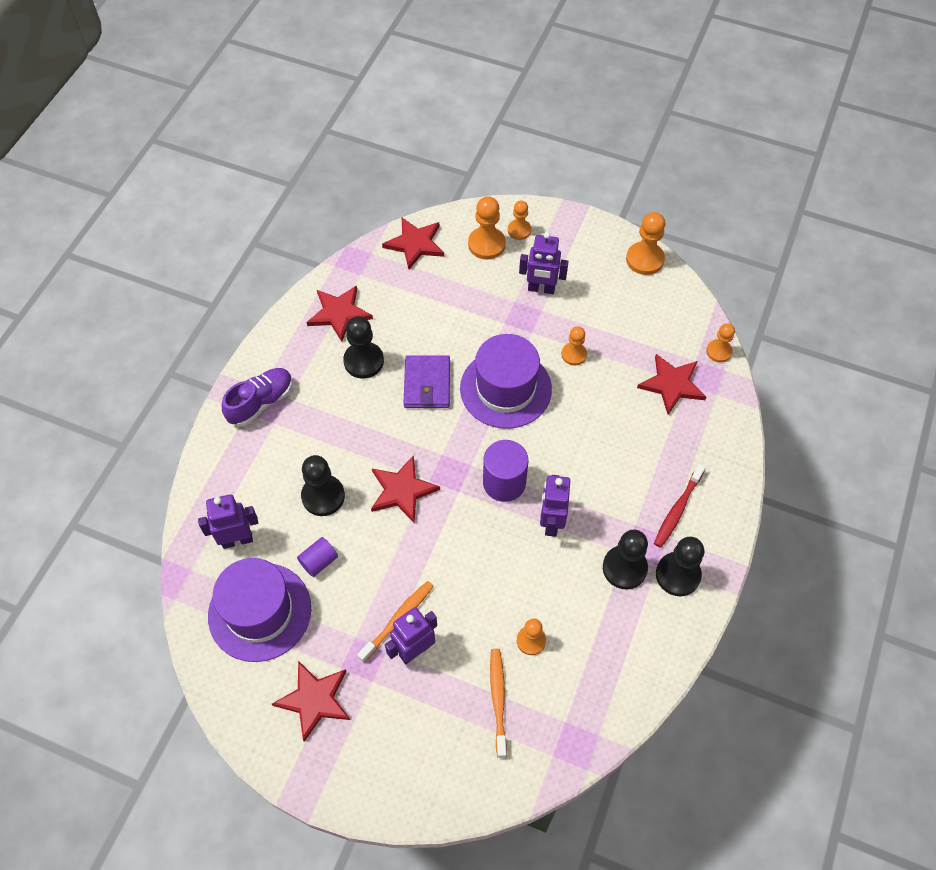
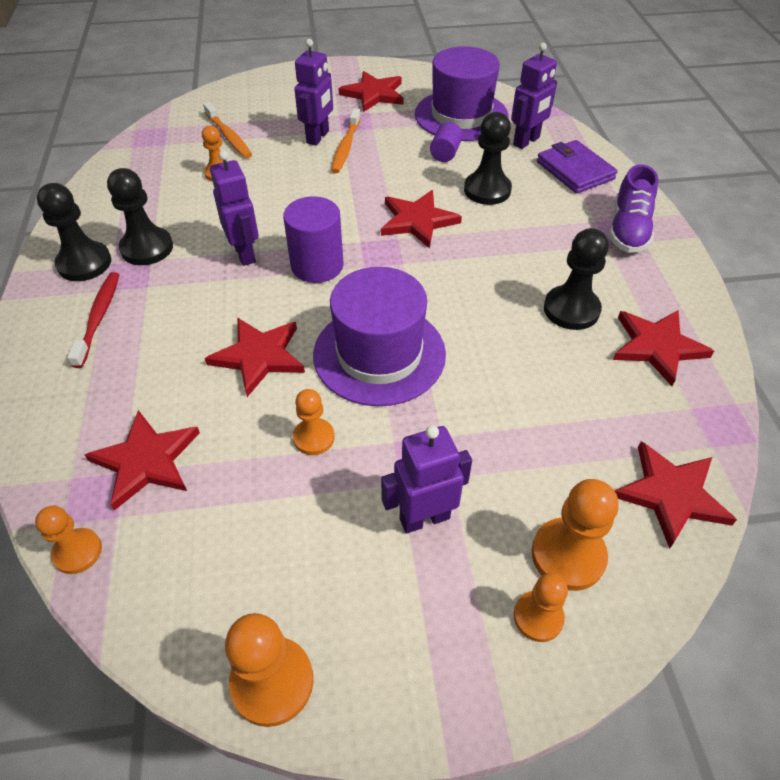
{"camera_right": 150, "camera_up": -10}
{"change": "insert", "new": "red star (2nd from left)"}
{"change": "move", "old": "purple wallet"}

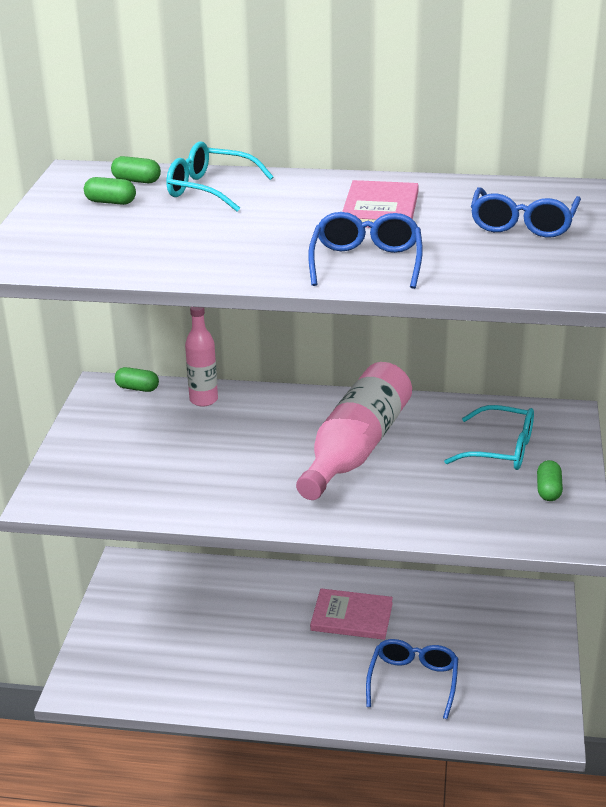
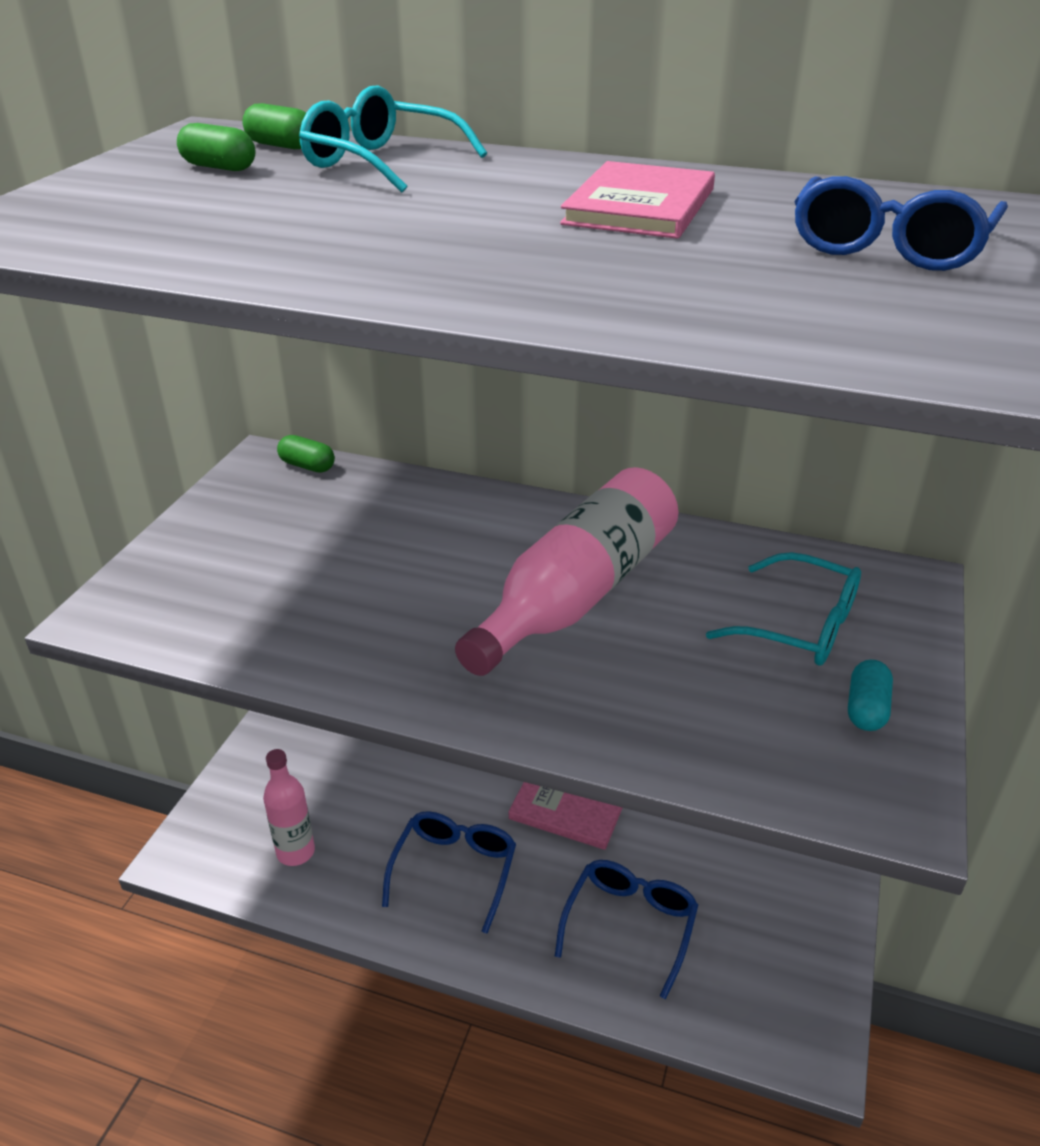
{"camera_right": 10, "camera_up": 5}
{"change": "move", "old": "pink bottle (1st from left)"}
{"change": "move", "old": "blue glasses (1st from left)"}
{"change": "recolor", "old": "green capsule (4th from left)", "new": "turquoise capsule"}

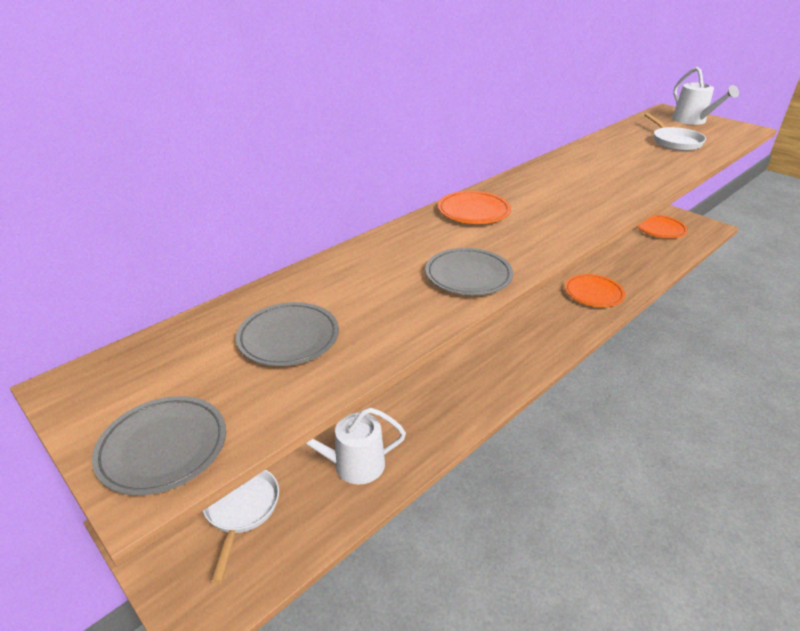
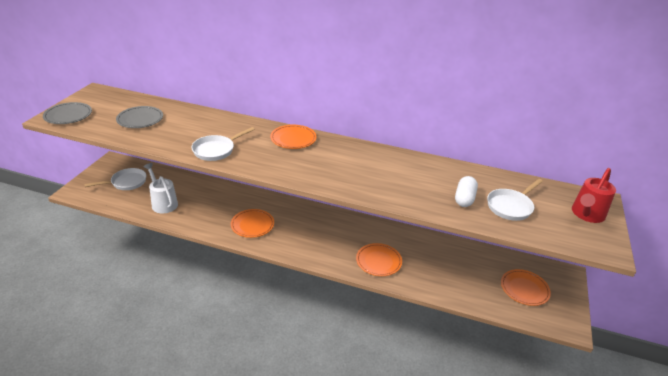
{"camera_right": 60, "camera_up": 0}
{"change": "insert", "new": "orange plate (1st from left)"}
{"change": "insert", "new": "white capsule"}
{"change": "replace", "old": "grey plate (3rd from left)", "new": "white pan (2nd from left)"}
{"change": "recolor", "old": "white watering can (2nd from left)", "new": "red watering can"}

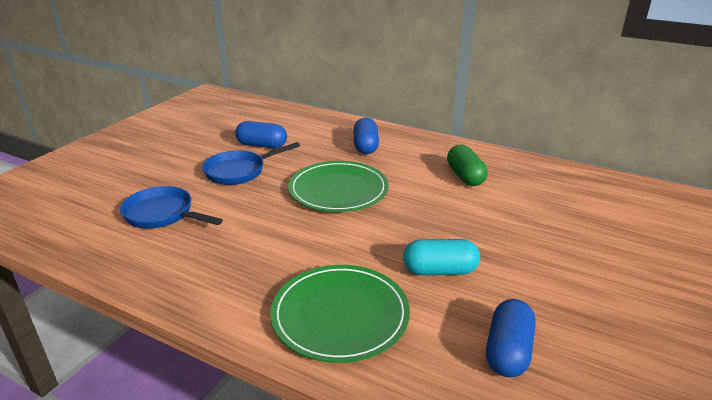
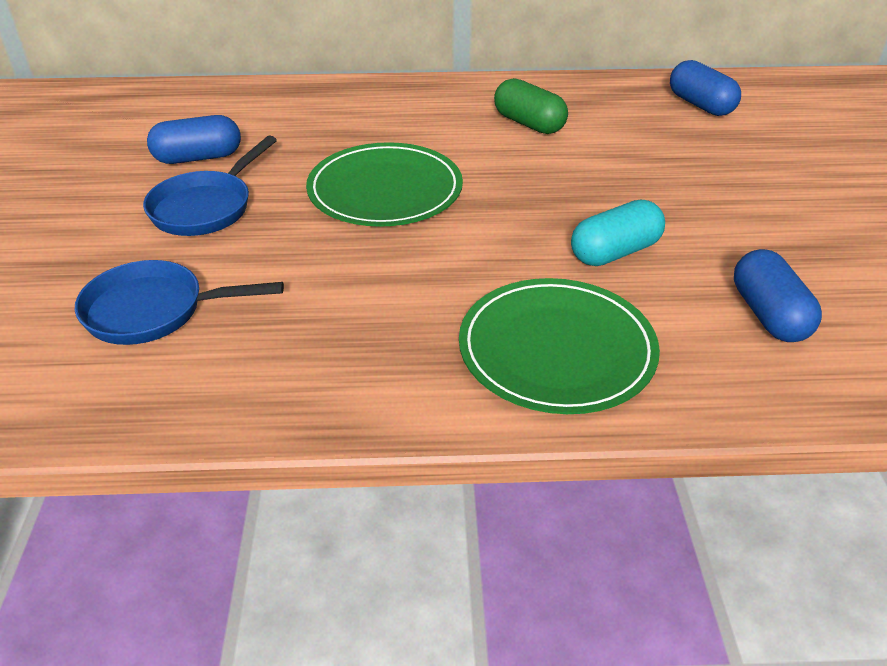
{"camera_right": -30, "camera_up": 10}
{"change": "move", "old": "blue capsule (2nd from left)"}

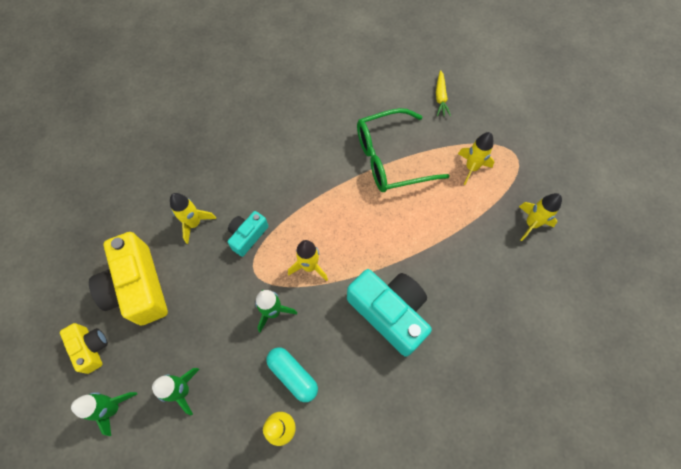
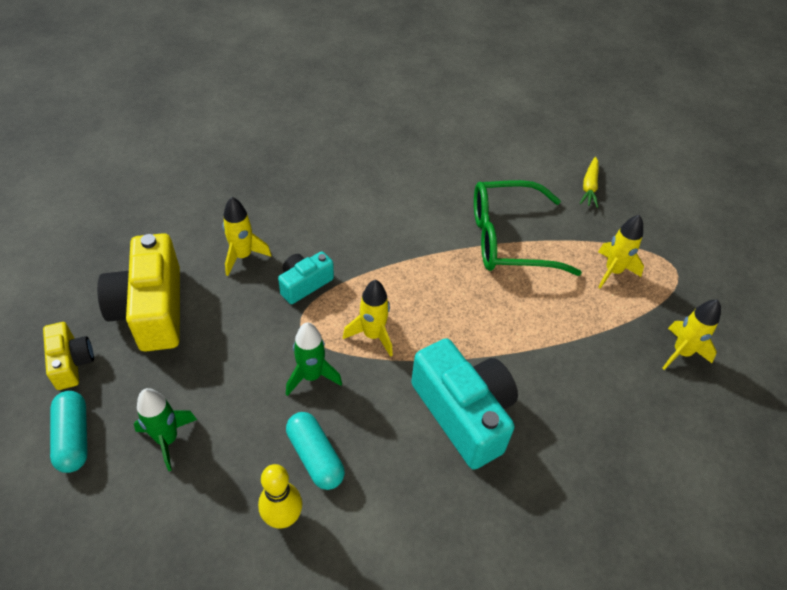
{"camera_right": 10, "camera_up": -15}
{"change": "replace", "old": "green rocket (1st from left)", "new": "turquoise capsule (1st from left)"}

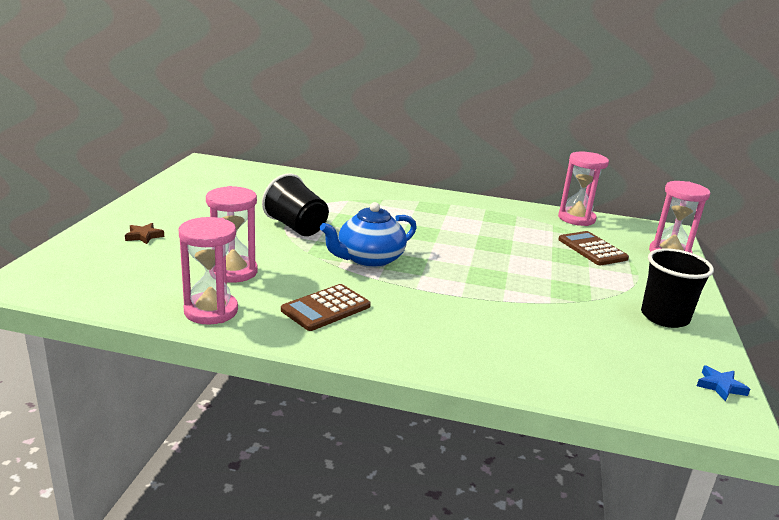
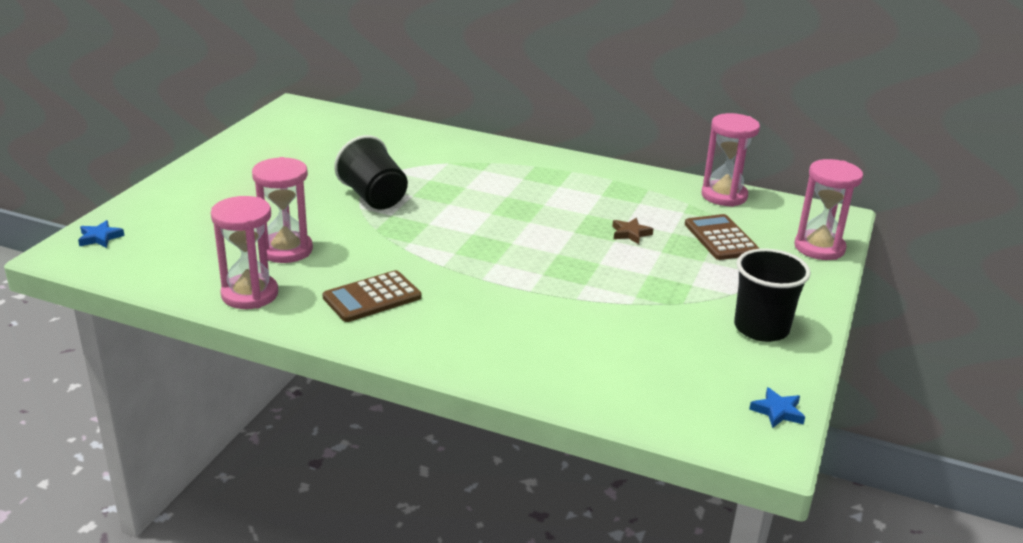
{"camera_right": 10, "camera_up": 5}
{"change": "delete", "old": "blue teapot"}
{"change": "insert", "new": "blue star (1st from left)"}
{"change": "move", "old": "brown star"}

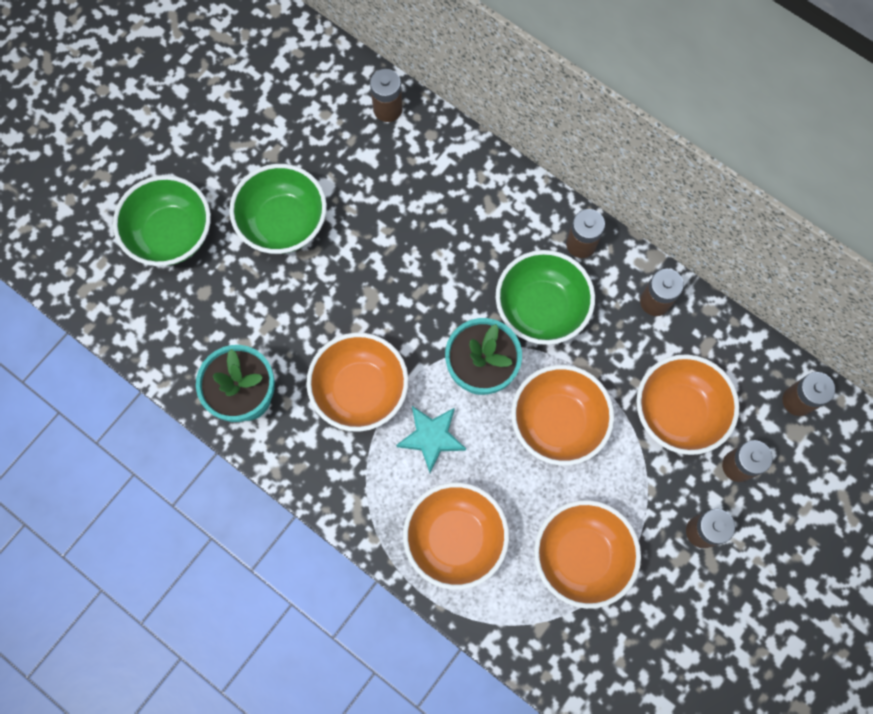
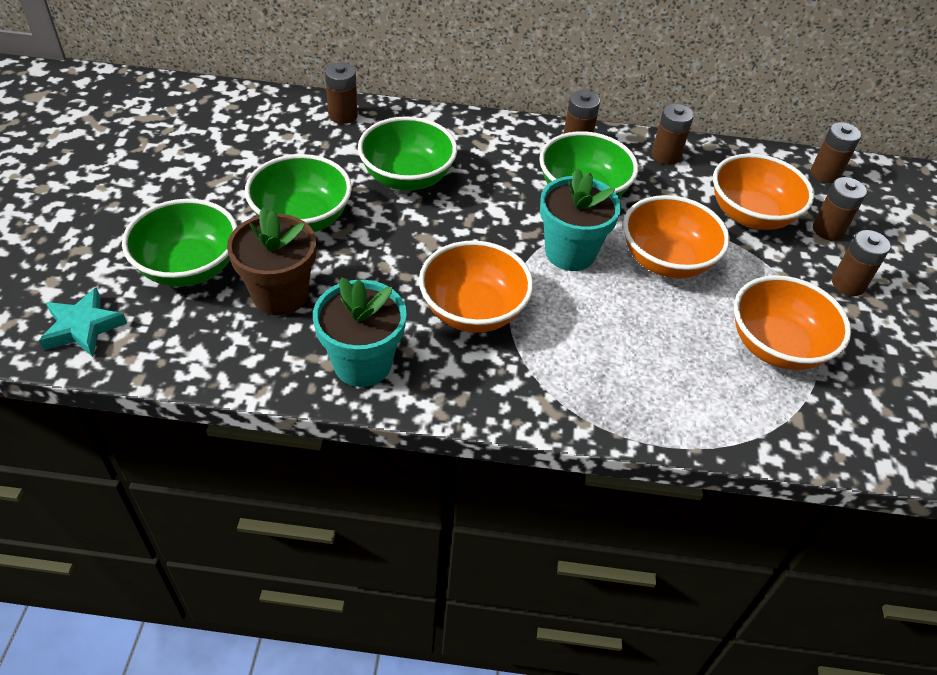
{"camera_right": -35, "camera_up": -25}
{"change": "delete", "old": "orange bowl (2nd from left)"}
{"change": "insert", "new": "brown flower pot"}
{"change": "insert", "new": "green bowl (3rd from left)"}
{"change": "move", "old": "turquoise star"}

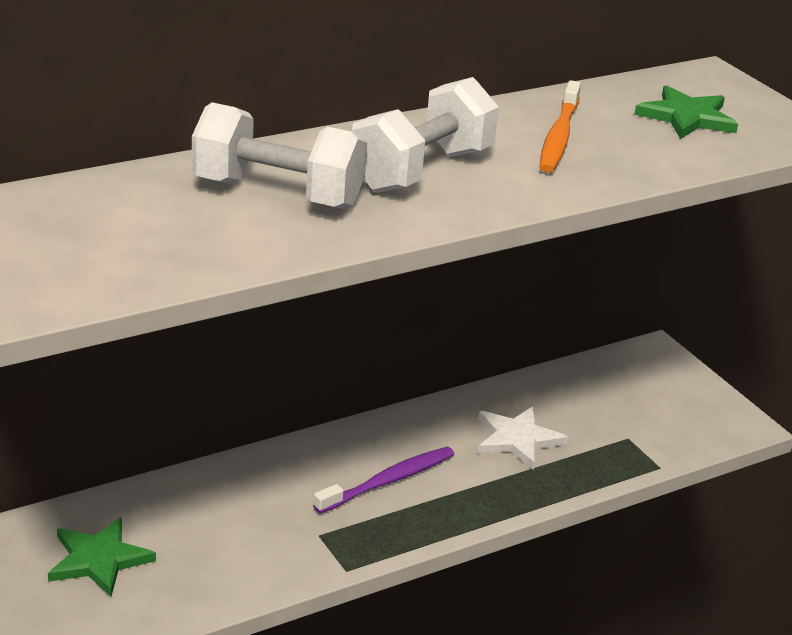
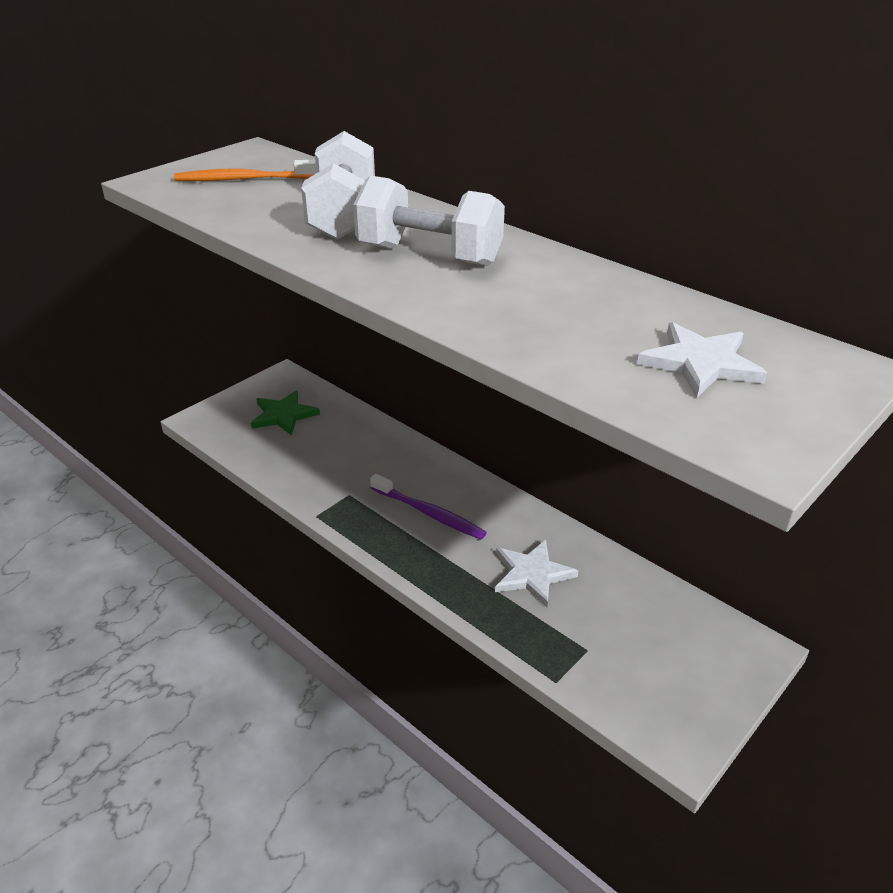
{"camera_right": 75, "camera_up": 5}
{"change": "move", "old": "orange toothbrush"}
{"change": "recolor", "old": "green star (2nd from left)", "new": "white star (2nd from left)"}

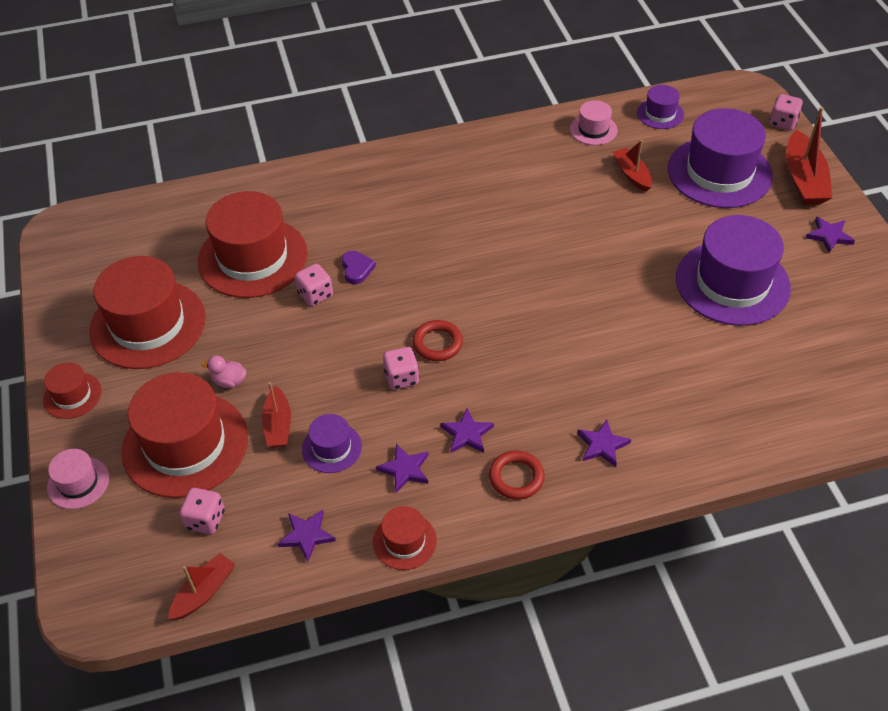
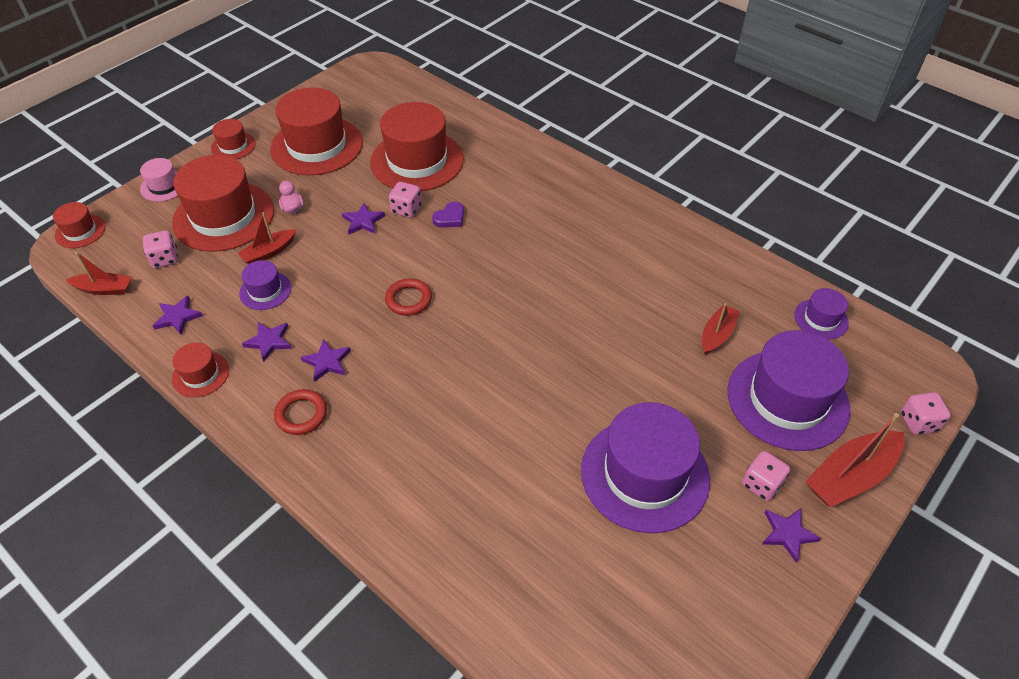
{"camera_right": 55, "camera_up": 0}
{"change": "delete", "old": "pink hat (2nd from left)"}
{"change": "insert", "new": "red hat (1st from left)"}
{"change": "move", "old": "pink dice (3rd from left)"}
{"change": "move", "old": "purple star (4th from left)"}

